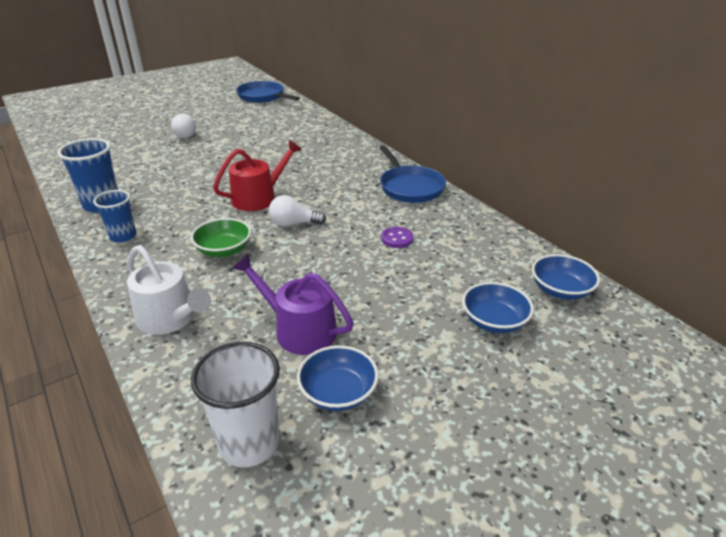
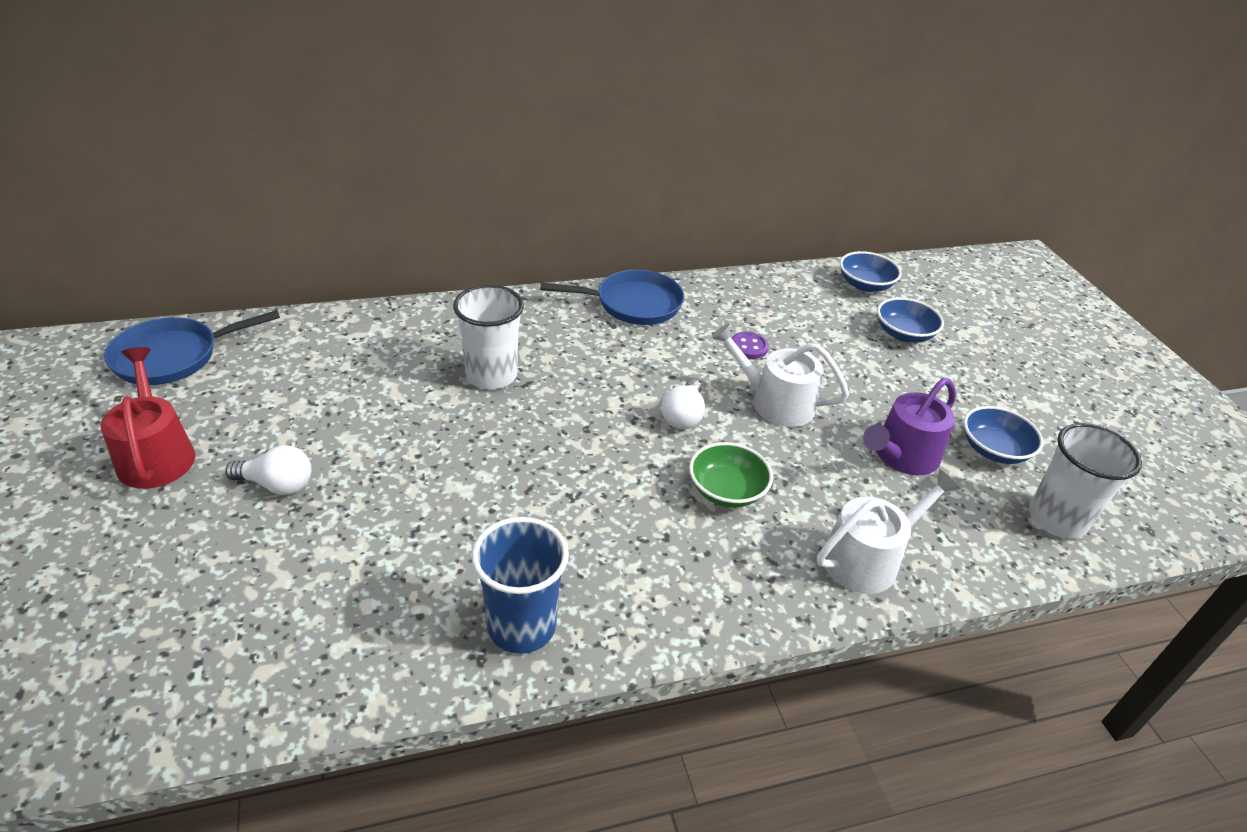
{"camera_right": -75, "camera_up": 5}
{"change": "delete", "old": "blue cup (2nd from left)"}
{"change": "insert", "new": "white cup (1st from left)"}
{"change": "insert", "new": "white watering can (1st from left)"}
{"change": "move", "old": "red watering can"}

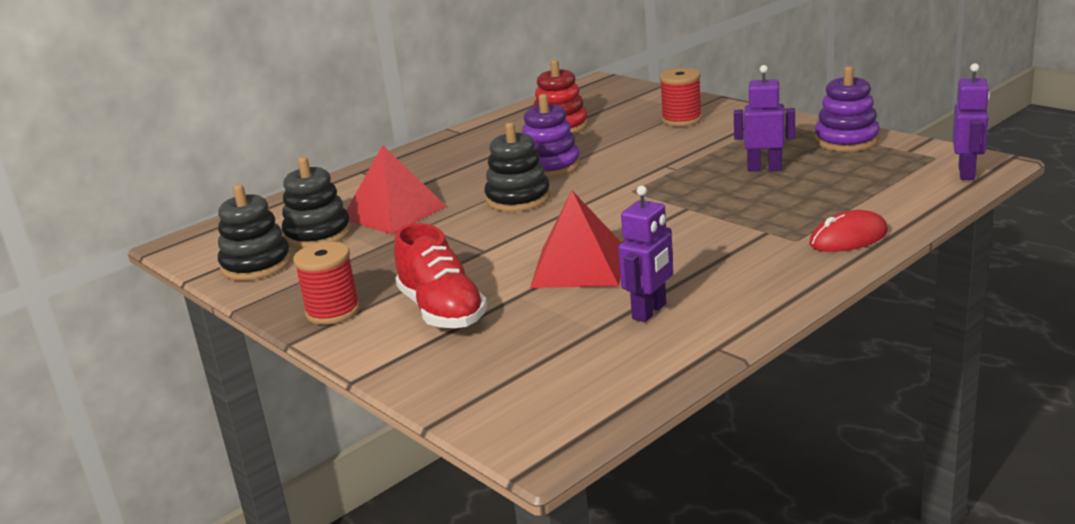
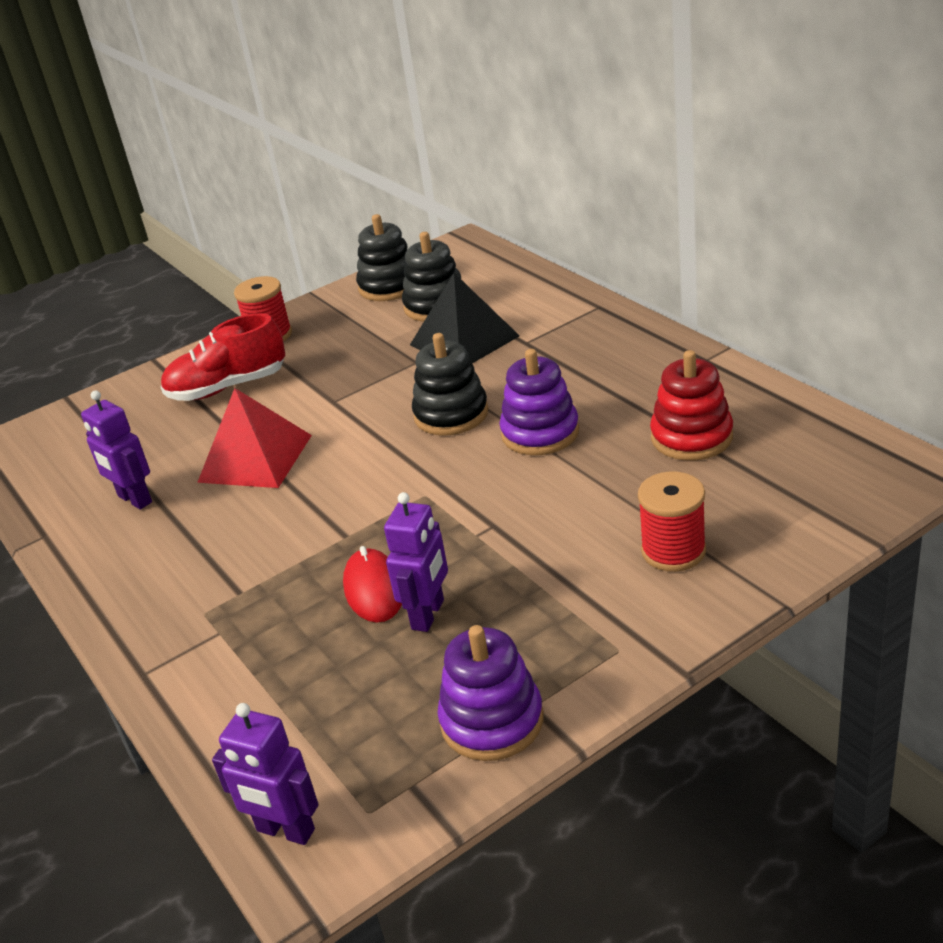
{"camera_right": 100, "camera_up": 10}
{"change": "move", "old": "red mouse"}
{"change": "recolor", "old": "red pyramid (1st from left)", "new": "black pyramid"}

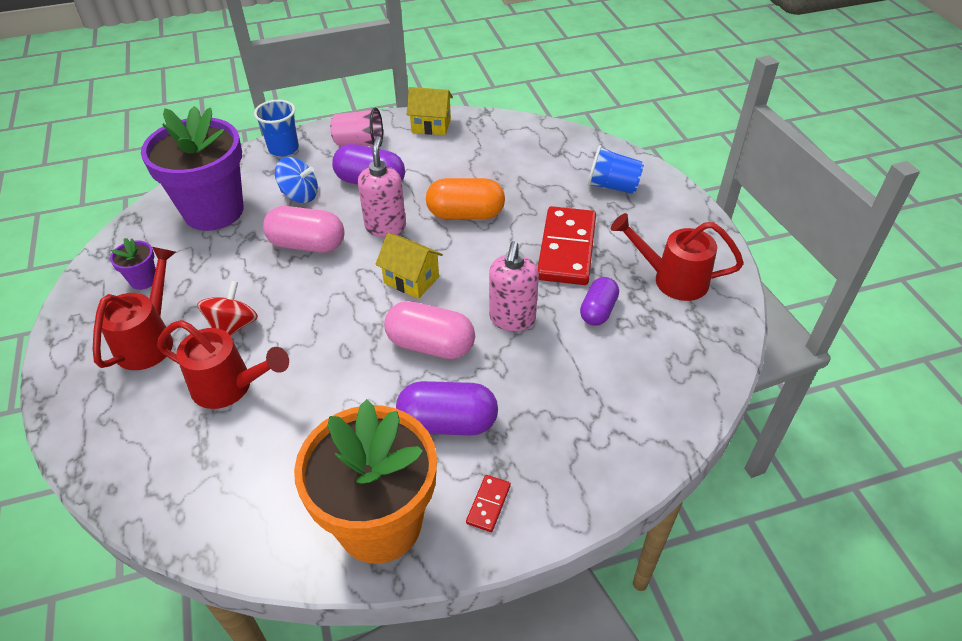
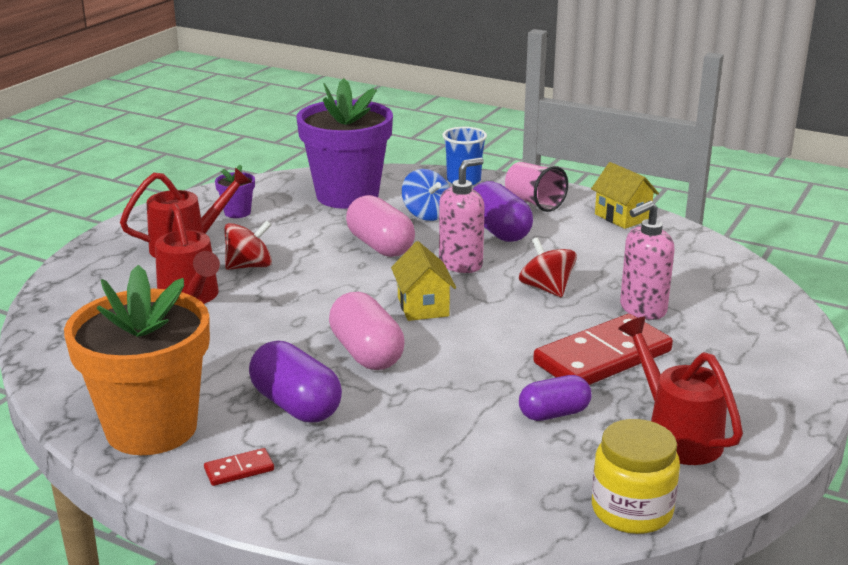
{"camera_right": 45, "camera_up": -20}
{"change": "delete", "old": "blue cup (2nd from left)"}
{"change": "insert", "new": "yellow jar"}
{"change": "move", "old": "pink soap dispenser (2nd from left)"}
{"change": "replace", "old": "orange capsule", "new": "red spinning top (2nd from left)"}

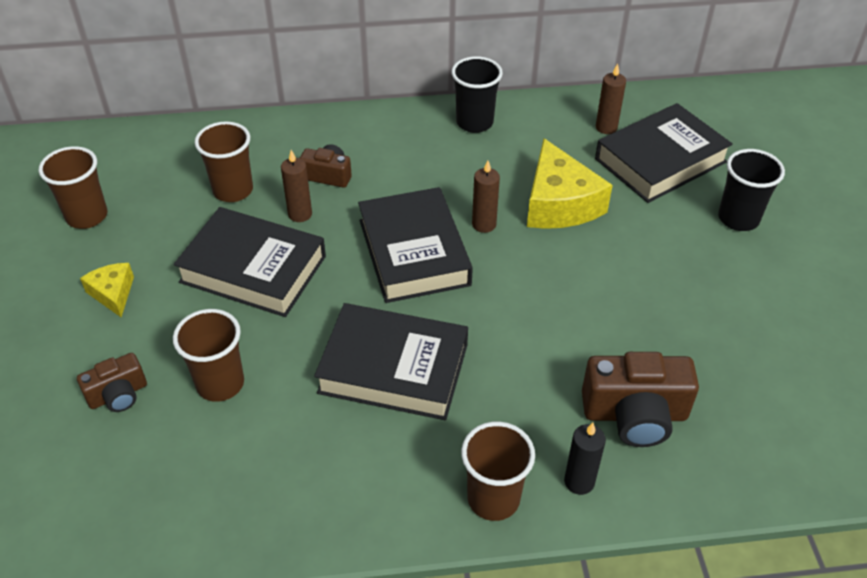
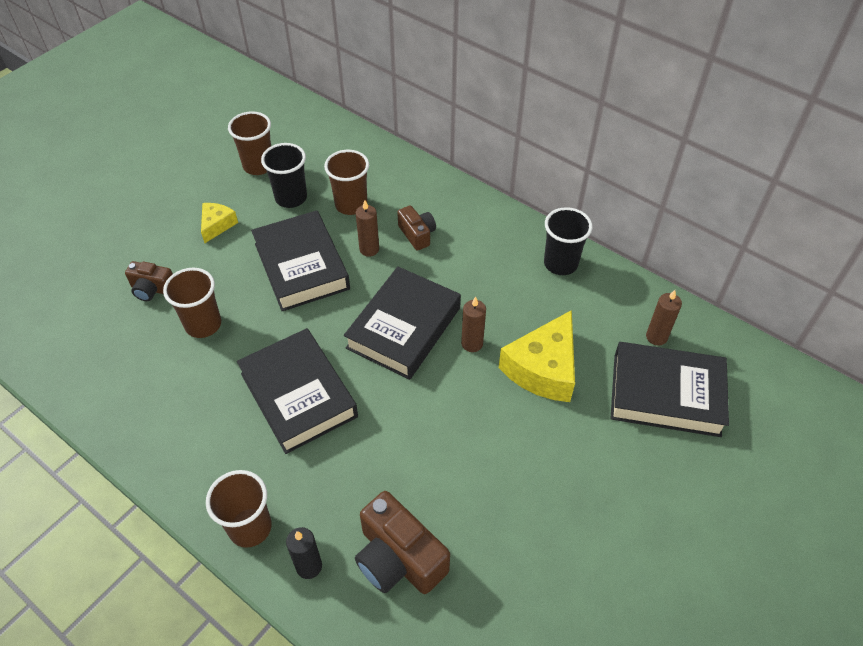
{"camera_right": 45, "camera_up": 5}
{"change": "move", "old": "black cup (2nd from left in the first image)", "new": "black cup (1st from left)"}

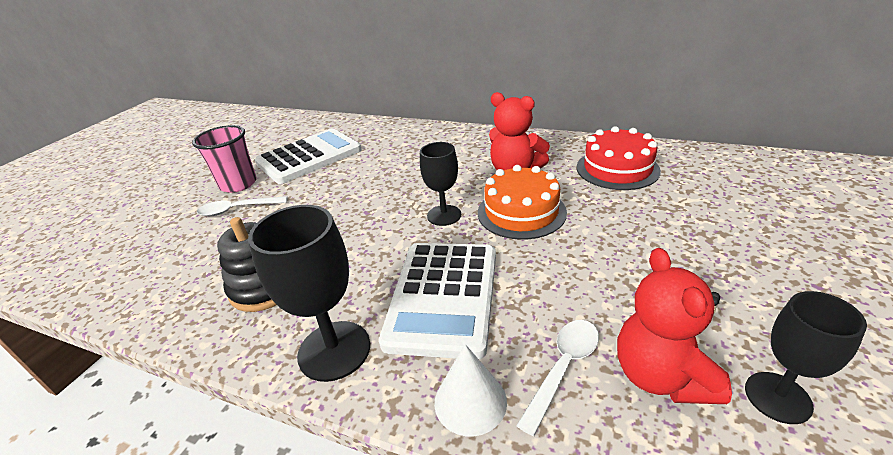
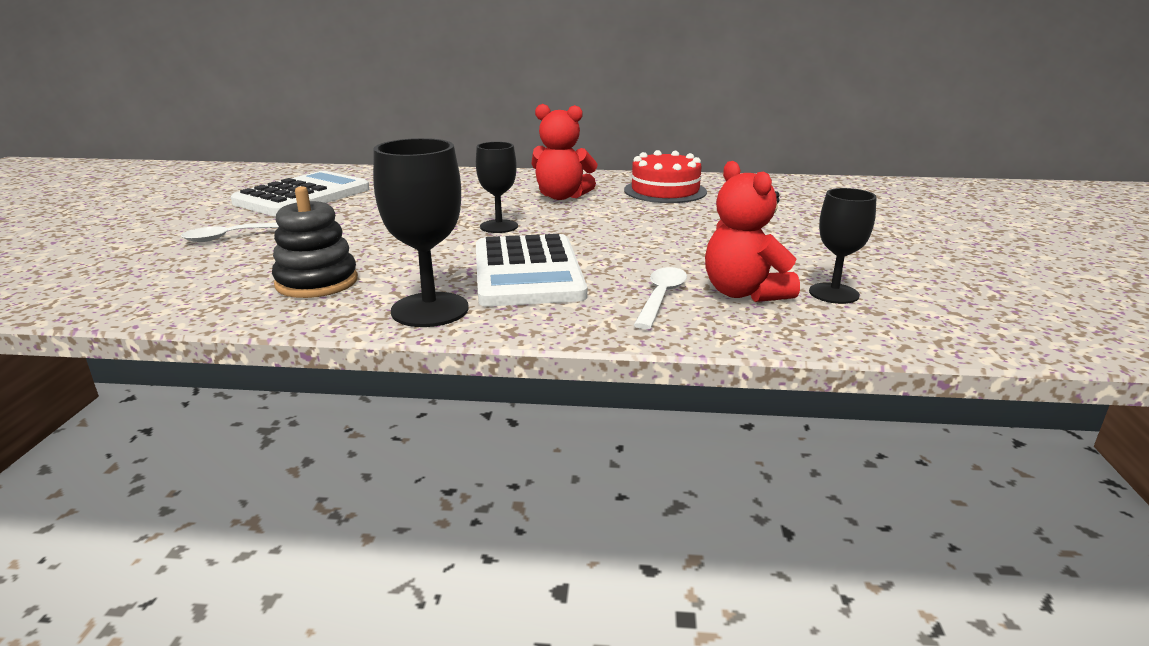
{"camera_right": -20, "camera_up": -10}
{"change": "delete", "old": "pink cup"}
{"change": "delete", "old": "white cone"}
{"change": "delete", "old": "orange cake"}

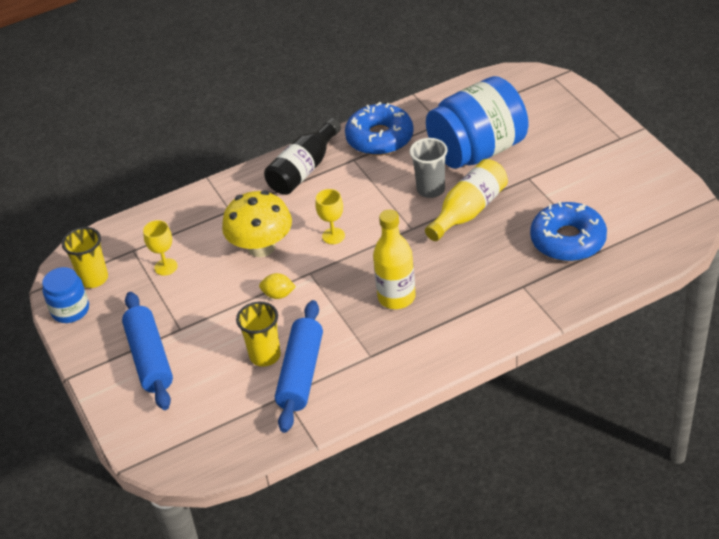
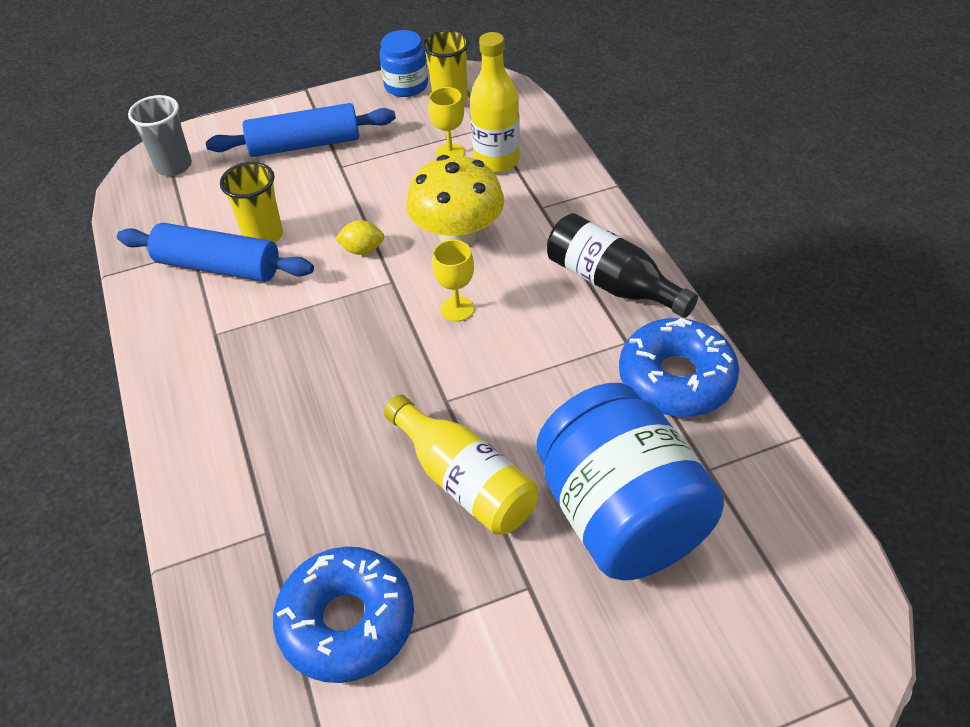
{"camera_right": 95, "camera_up": 5}
{"change": "move", "old": "yellow bottle (1st from left in the first image)", "new": "yellow bottle (2nd from left)"}
{"change": "move", "old": "grey cup"}
{"change": "rotate", "old": "yellow lemon", "degrees": 75}

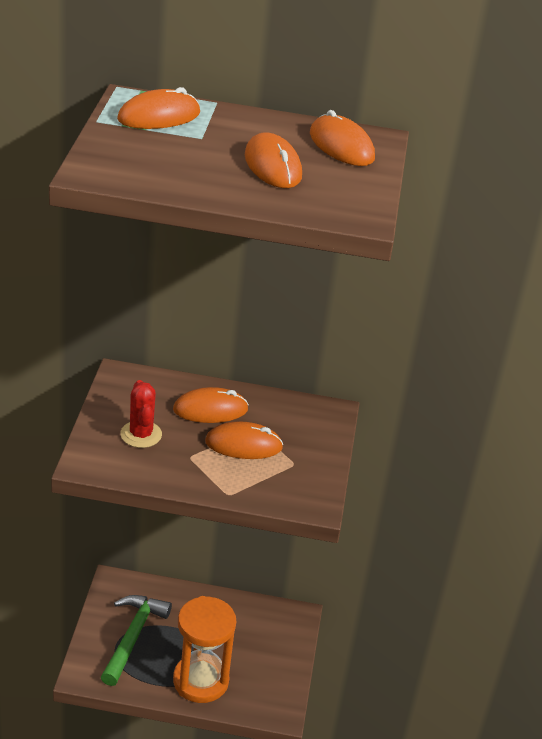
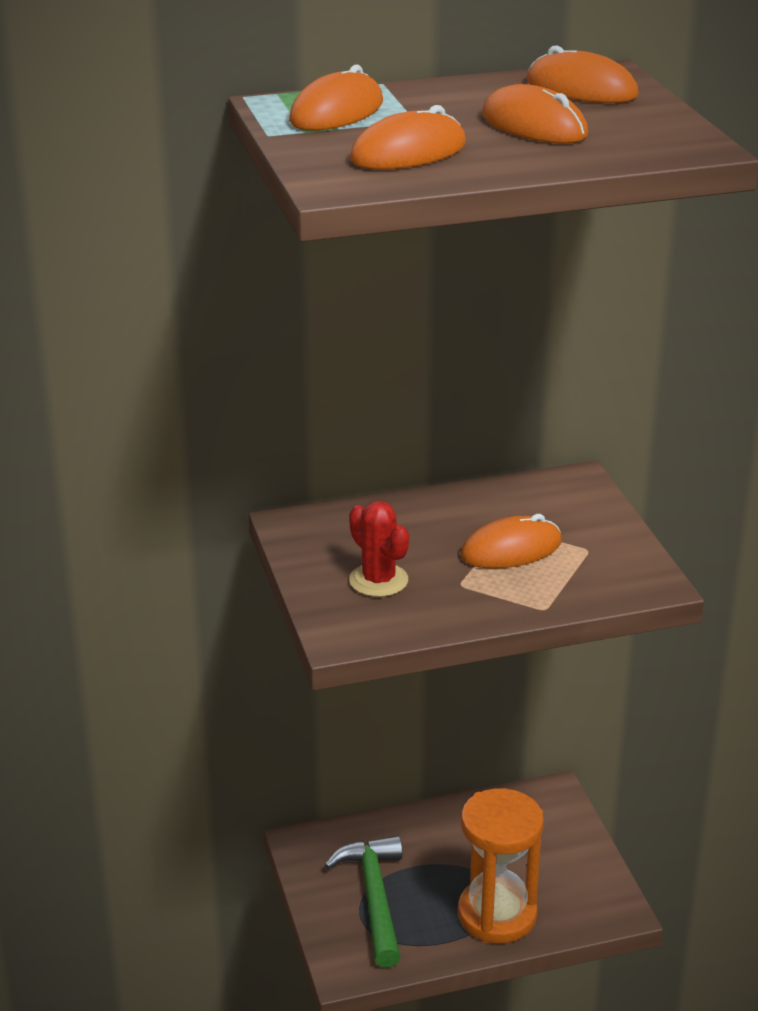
{"camera_right": -20, "camera_up": -5}
{"change": "move", "old": "orange mouse (2nd from left)"}

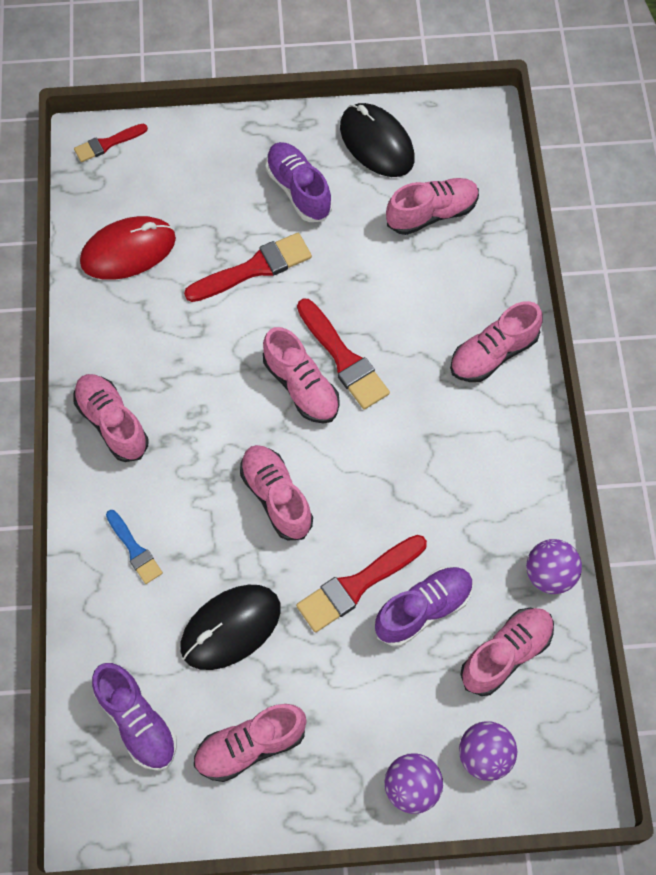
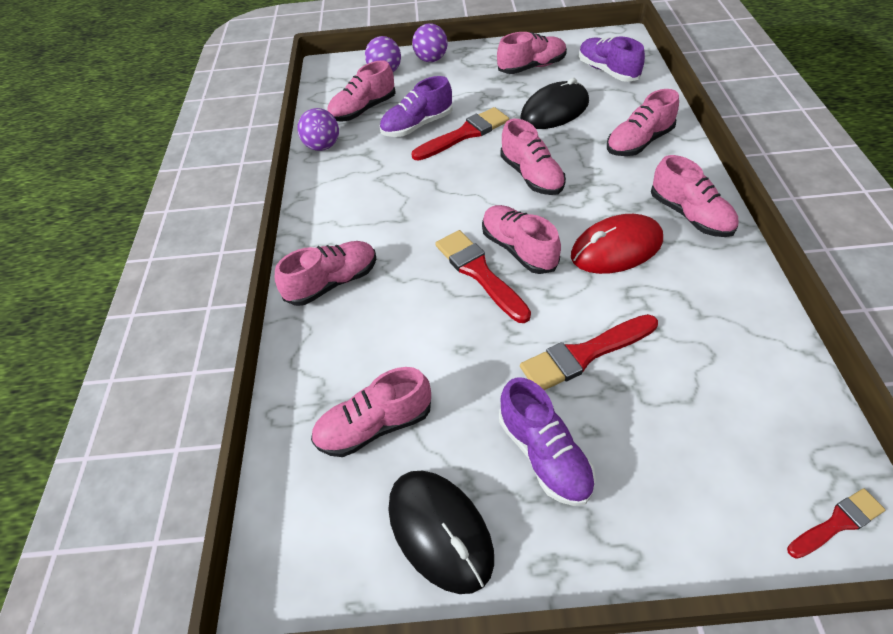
{"camera_right": -175, "camera_up": -15}
{"change": "move", "old": "red mouse"}
{"change": "replace", "old": "blue brush", "new": "pink shoe (7th from left)"}

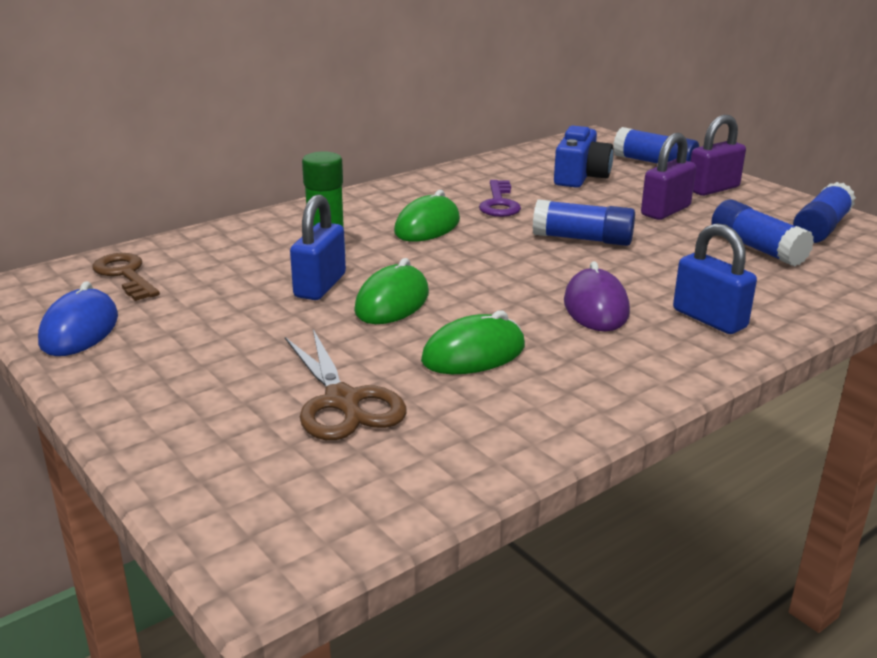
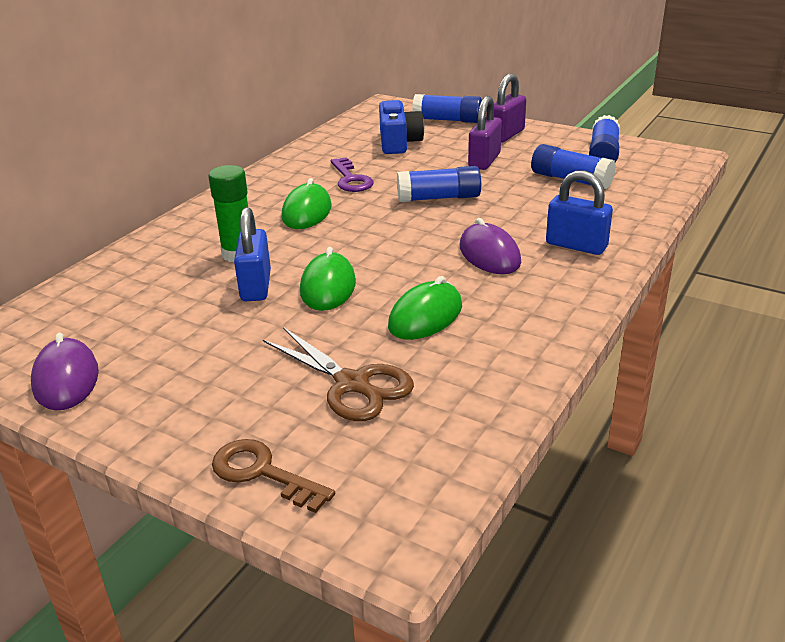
{"camera_right": -20, "camera_up": 5}
{"change": "move", "old": "brown key"}
{"change": "recolor", "old": "blue mouse", "new": "purple mouse (1st from left)"}

